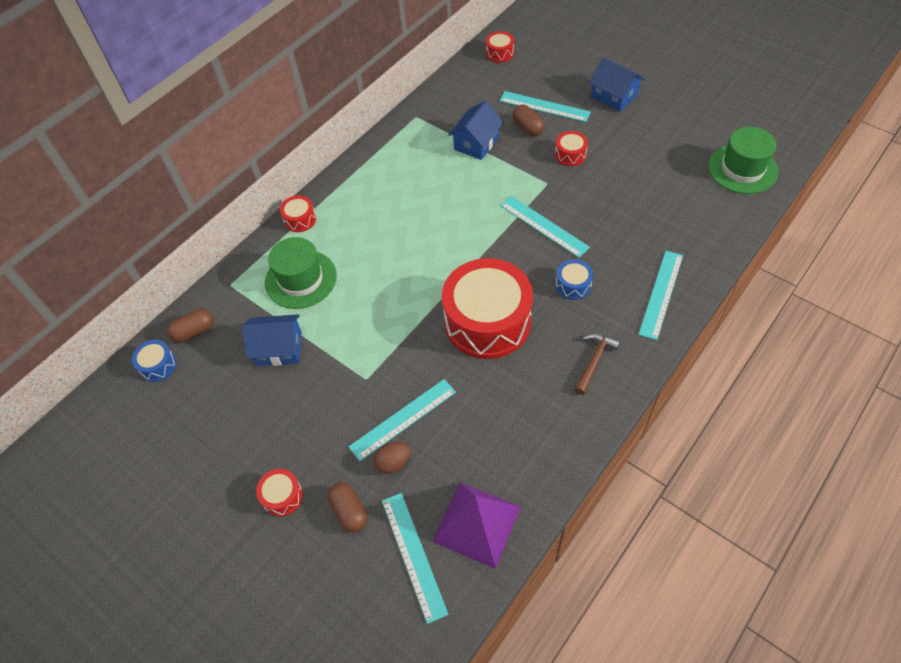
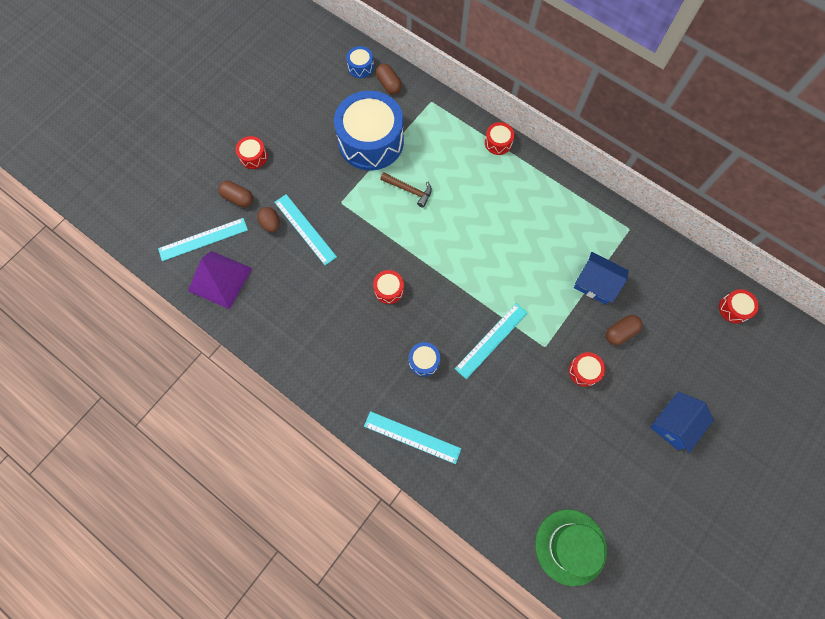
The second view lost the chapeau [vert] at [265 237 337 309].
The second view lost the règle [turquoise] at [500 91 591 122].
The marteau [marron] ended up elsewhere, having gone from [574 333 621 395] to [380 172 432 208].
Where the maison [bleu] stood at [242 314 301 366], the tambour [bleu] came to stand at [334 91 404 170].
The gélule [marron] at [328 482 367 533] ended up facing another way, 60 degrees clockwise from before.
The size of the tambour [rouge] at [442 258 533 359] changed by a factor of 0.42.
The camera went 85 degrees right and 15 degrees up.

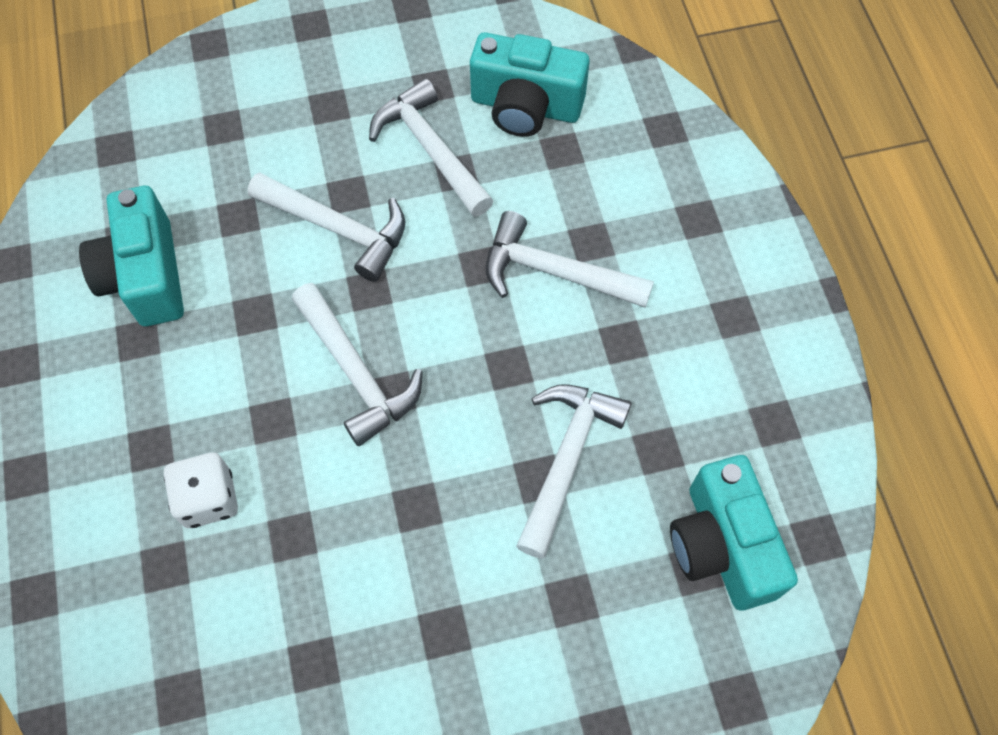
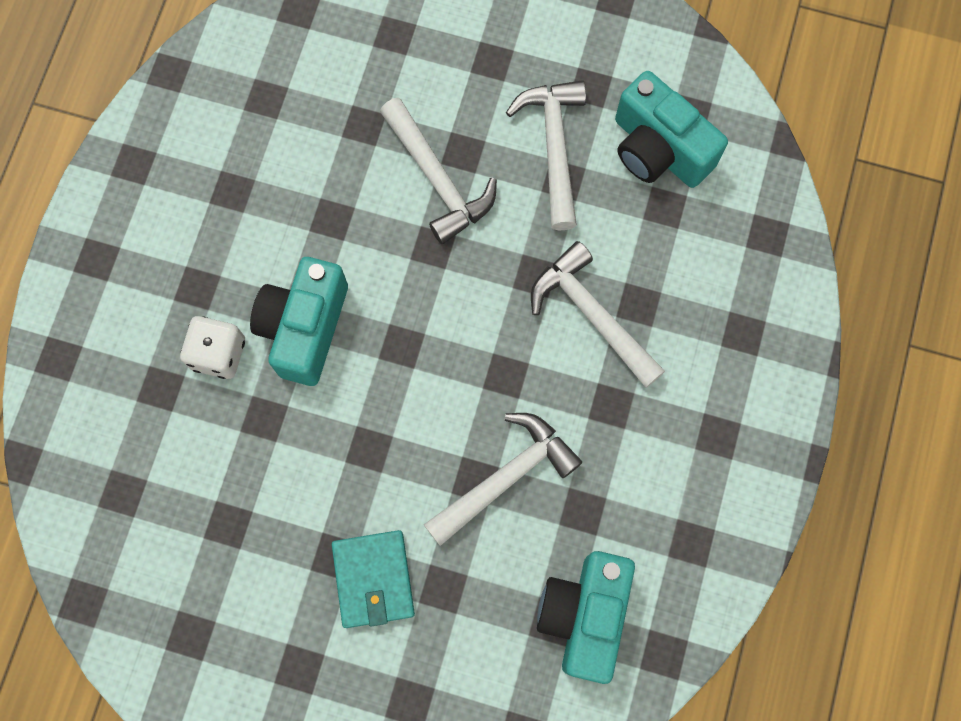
The second view lost the marteau [blanc] at [292 283 422 446].
The second view gained the portefeuille [turquoise] at [332 530 415 628].
The appareil photo [turquoise] ended up elsewhere, having gone from [79 186 184 326] to [250 257 348 386].
The camera went 30 degrees right and 10 degrees up.

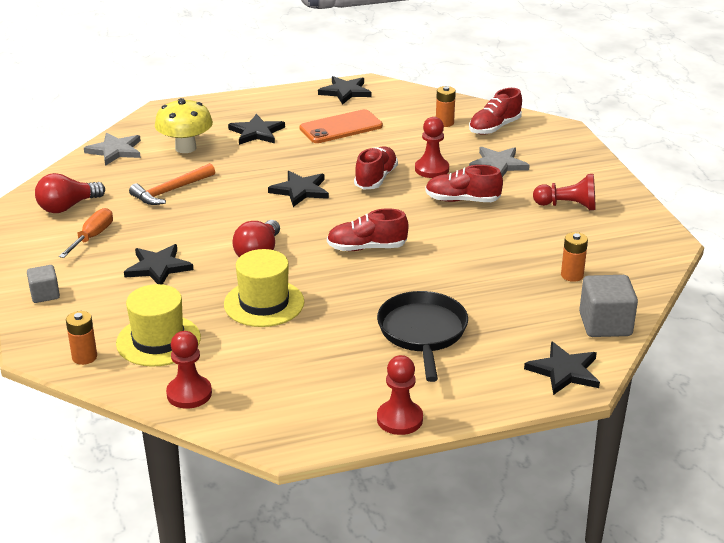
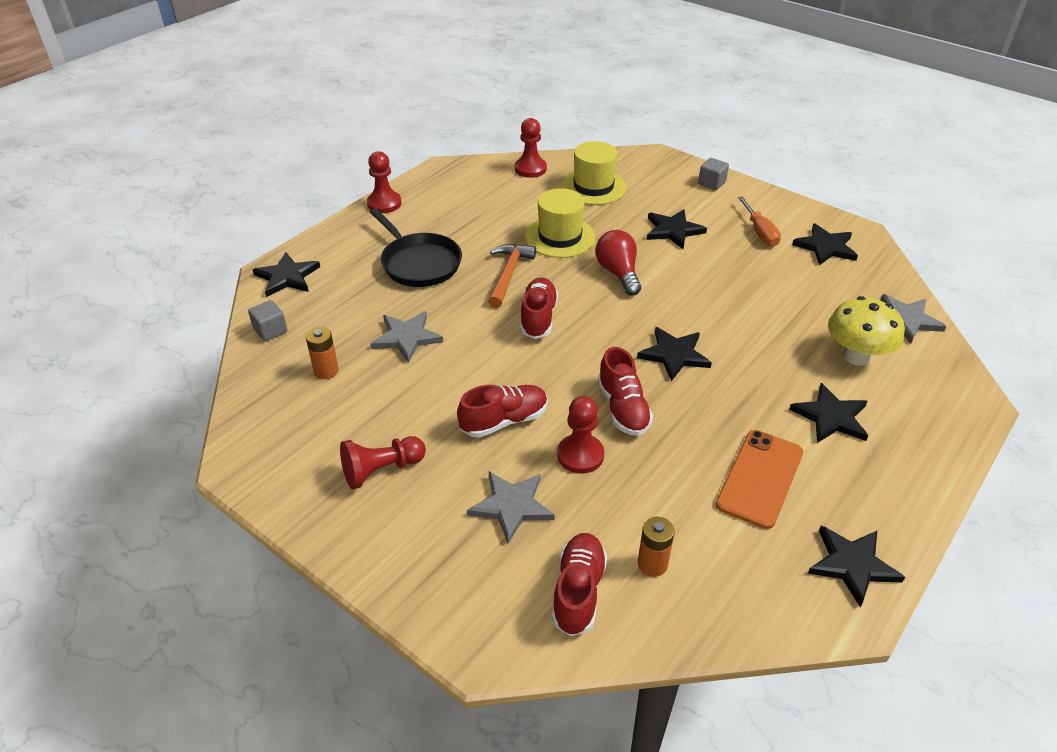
The second view lost the pile [orange] at [66 311 97 365].
The second view gained the étoile [gris] at [370 311 443 363].
The marteau [orange] ended up elsewhere, having gone from [129 163 215 205] to [488 244 536 308].
Where the ampoule [rouge] stood at [35 173 105 213], the étoile [noir] came to stand at [792 223 858 265].
The chaussure [rouge] at [327 208 409 251] ended up facing another way, 45 degrees counterclockwise from before.
The size of the cube [gris] at [579 275 638 337] changed by a factor of 0.59.
The camera went 145 degrees right and 10 degrees up.

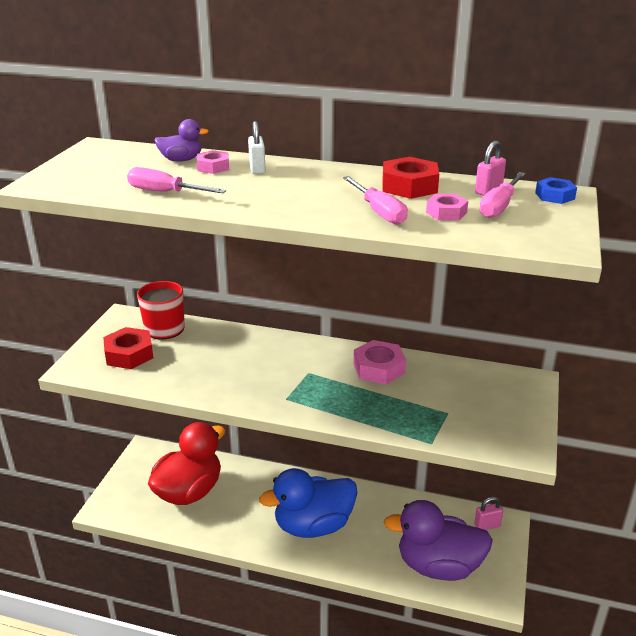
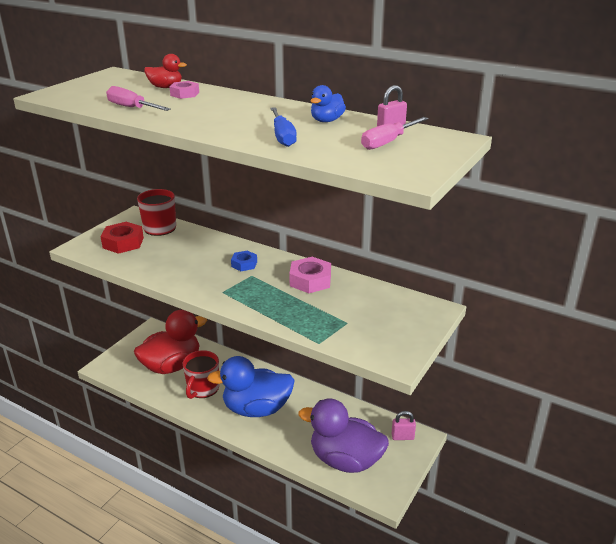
The second view lost the cadenas [blanc] at [248 121 265 174].
The second view lost the écrou [rose] at [426 194 468 220].
The second view gained the tasse [rouge] at [183 350 219 399].
The écrou [bleu] ended up elsewhere, having gone from [535 177 577 204] to [231 251 257 271].
Where the écrou [rouge] stood at [382 157 439 199], the canard [bleu] came to stand at [310 85 346 122].
What was the canard [violet] at [154 119 209 162] turned into the canard [rouge] at [144 54 187 88].
What was the tournevis [rose] at [343 176 408 225] turned into the tournevis [bleu] at [270 107 297 147].
The camera went 15 degrees right and 0 degrees up.

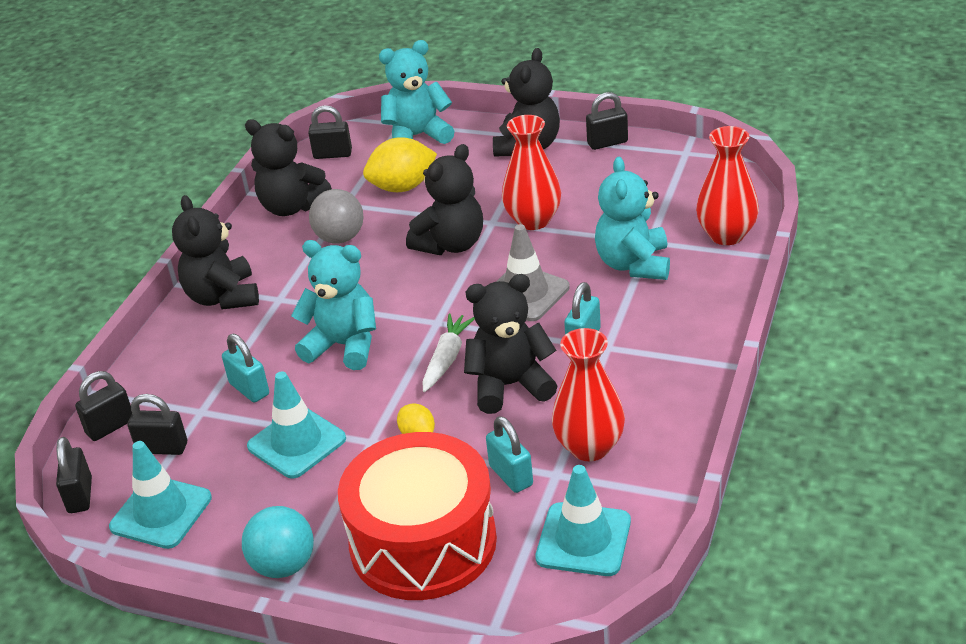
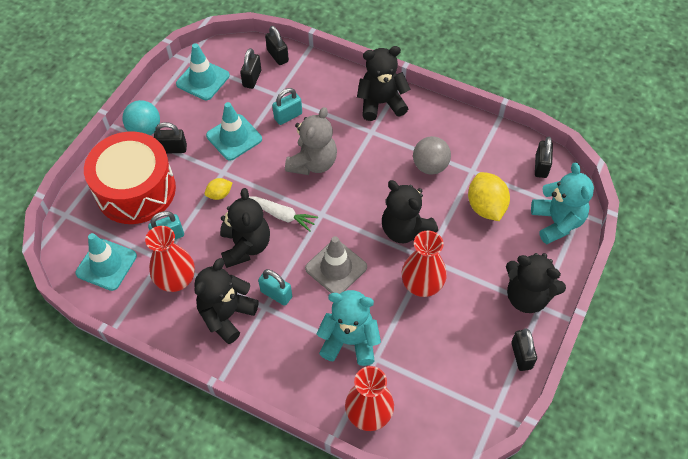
The cadenas [noir] ended up elsewhere, having gone from [56 437 92 513] to [154 122 187 154].
The ours en peluche [noir] ended up elsewhere, having gone from [245 119 332 216] to [195 258 259 344].
What was the ours en peluche [turquoise] at [291 240 376 370] turned into the ours en peluche [gris] at [285 107 337 175].
The camera went 95 degrees right and 20 degrees up.

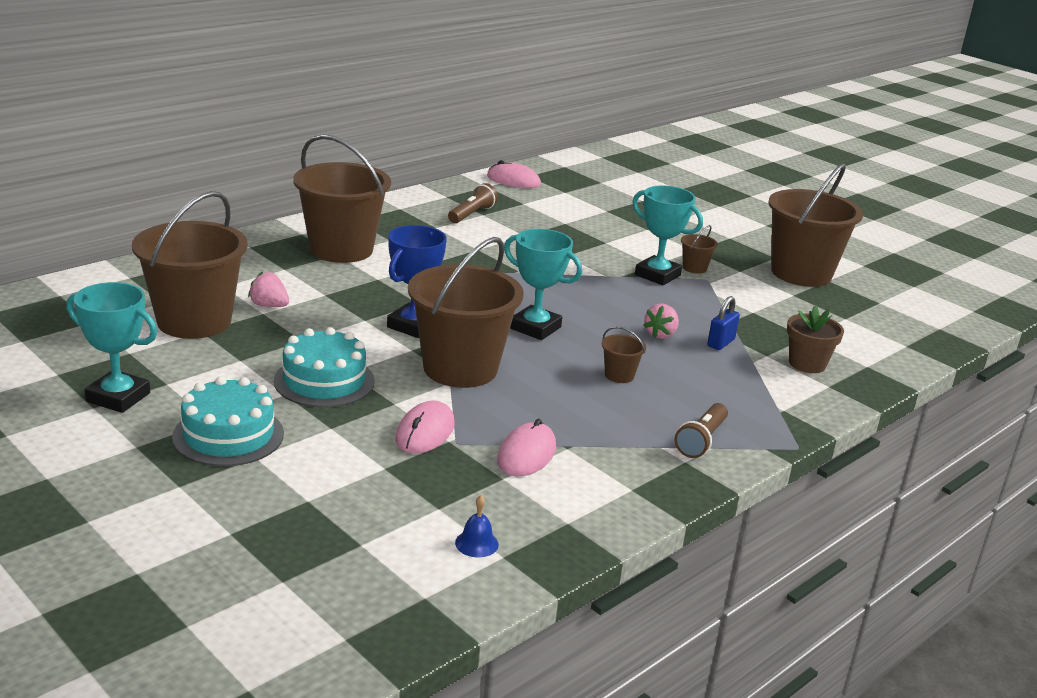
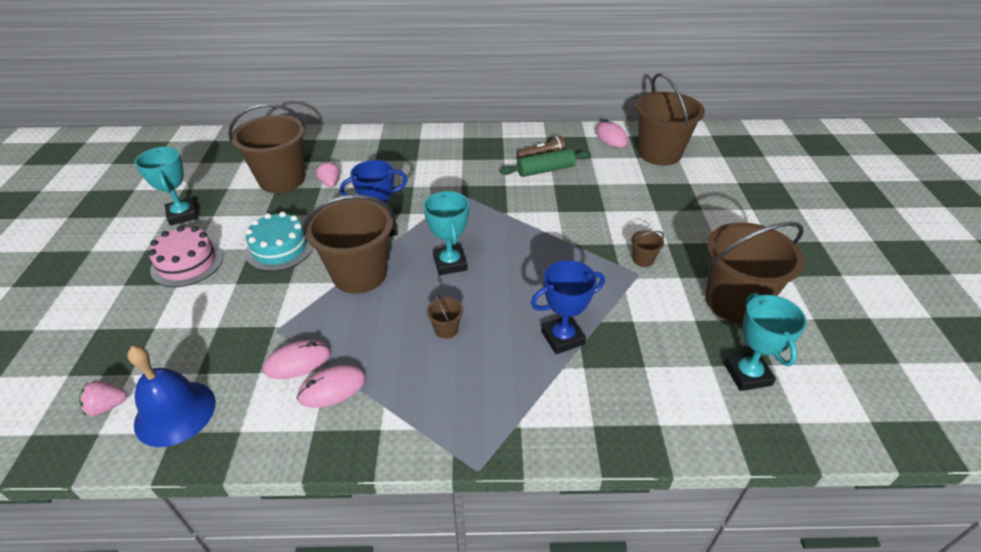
The second view lost the lampe de poche [marron] at [675 403 728 458].
The second view lost the pot de fleurs [marron] at [787 305 844 373].
The second view gained the rouleau à pâtisserie [vert] at [500 148 591 177].
The seau [marron] ended up elsewhere, having gone from [293 134 391 263] to [636 73 705 165].
The souris [rose] ended up elsewhere, having gone from [395 401 455 454] to [297 365 366 408].
The trophée [turquoise] ended up elsewhere, having gone from [632 185 703 285] to [724 293 807 391].
The fraise [rose] ended up elsewhere, having gone from [643 303 679 339] to [79 381 127 416].
Where the cadenas [bleu] stood at [707 296 740 350], the trophée [bleu] came to stand at [531 260 605 354].
What was the gâteau [turquoise] at [172 376 284 466] turned into the gâteau [rose] at [148 226 223 287].
The size of the cloche [bleu] at [455 495 499 557] changed by a factor of 2.44.
The camera went 45 degrees right and 15 degrees up.

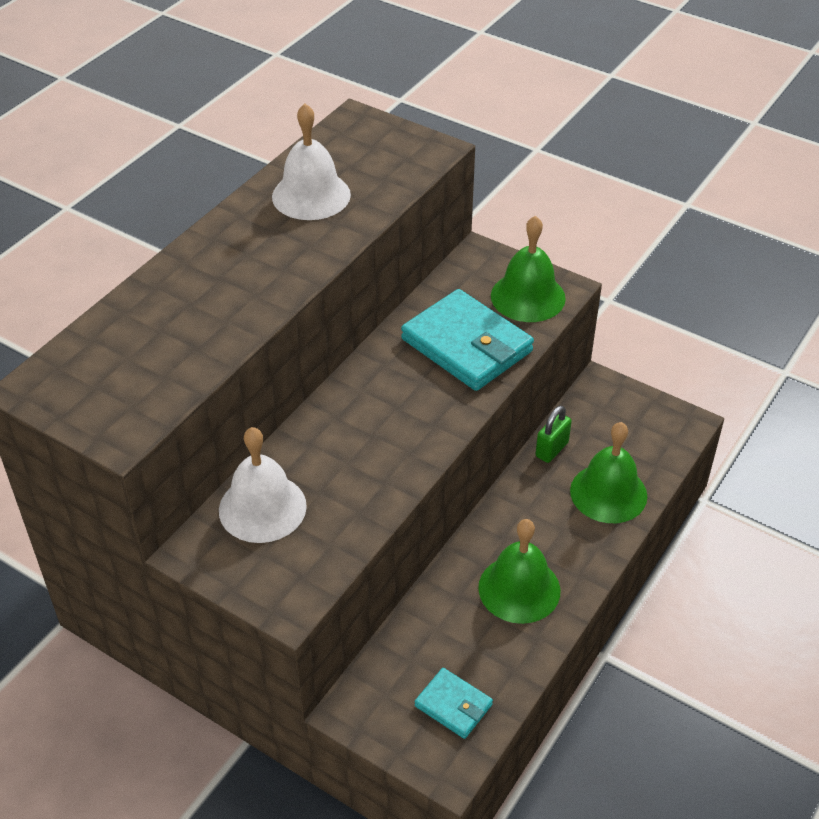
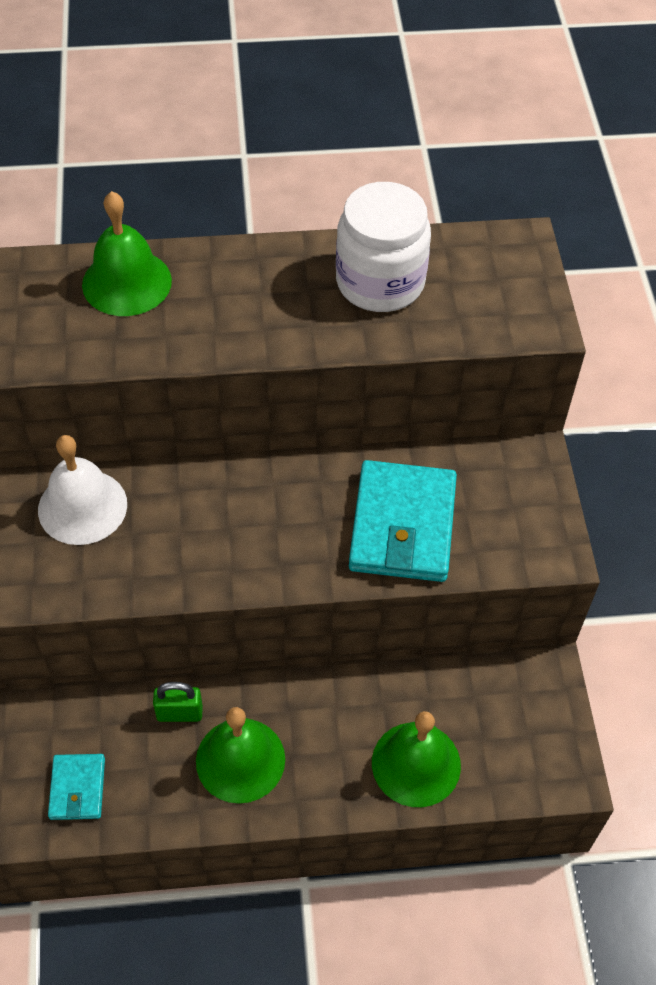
The cloche [vert] ended up elsewhere, having gone from [491 216 566 322] to [82 191 172 316].
The cadenas [vert] ended up elsewhere, having gone from [536 406 572 463] to [153 682 203 722].
Where the cloche [blanc] stood at [272 104 351 220], the bocal [blanc] came to stand at [336 182 431 312].
The camera went 50 degrees right and 10 degrees up.

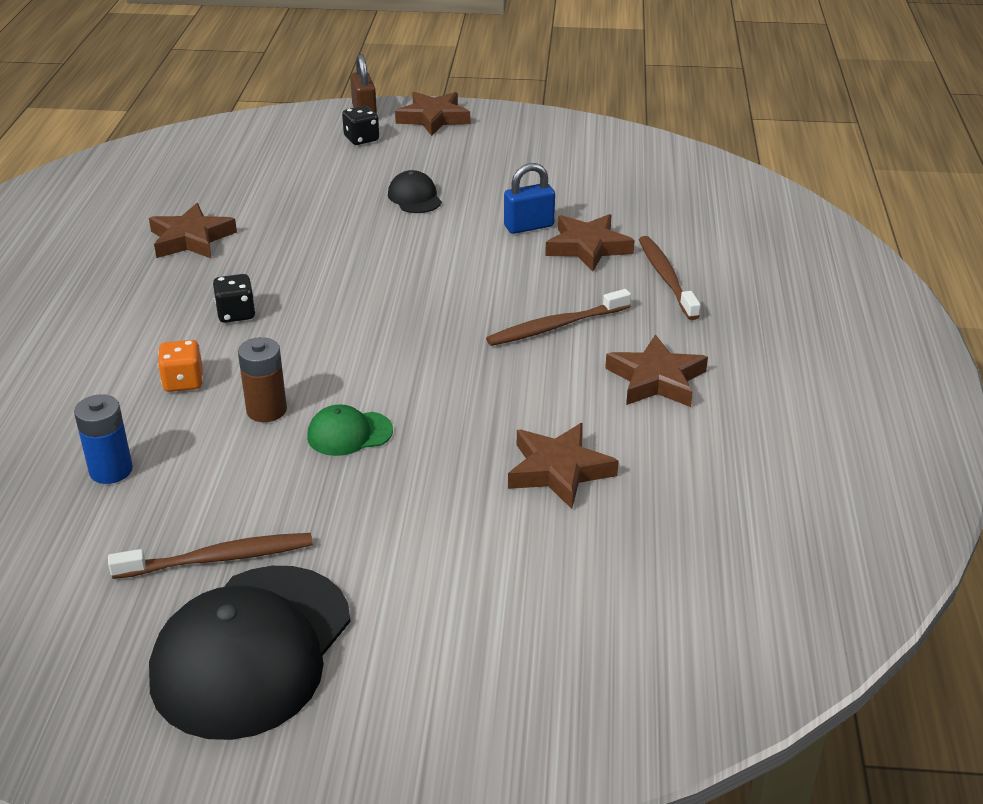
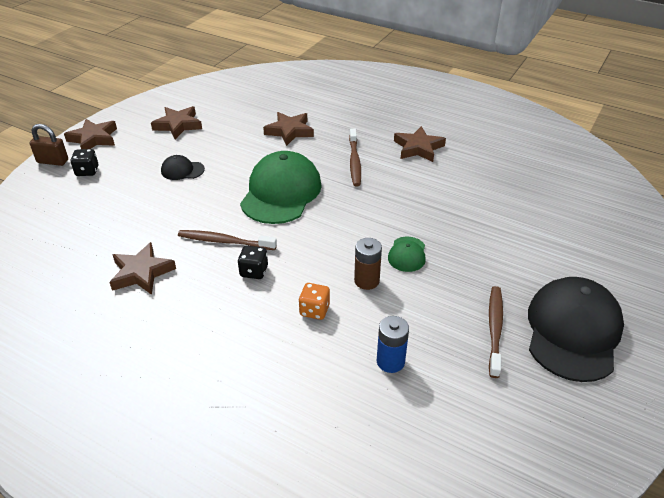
The second view lost the cadenas [bleu] at [504 163 555 234].
The second view gained the casquette [vert] at [240 151 322 224].
The étoile [marron] ended up elsewhere, having gone from [508 423 619 509] to [151 106 202 139].
The brosse à dents [marron] ended up elsewhere, having gone from [639 236 701 320] to [178 230 277 250].
The casquette [noir] at [149 566 351 740] ended up facing another way, 120 degrees counterclockwise from before.
The camera went 65 degrees left and 5 degrees up.

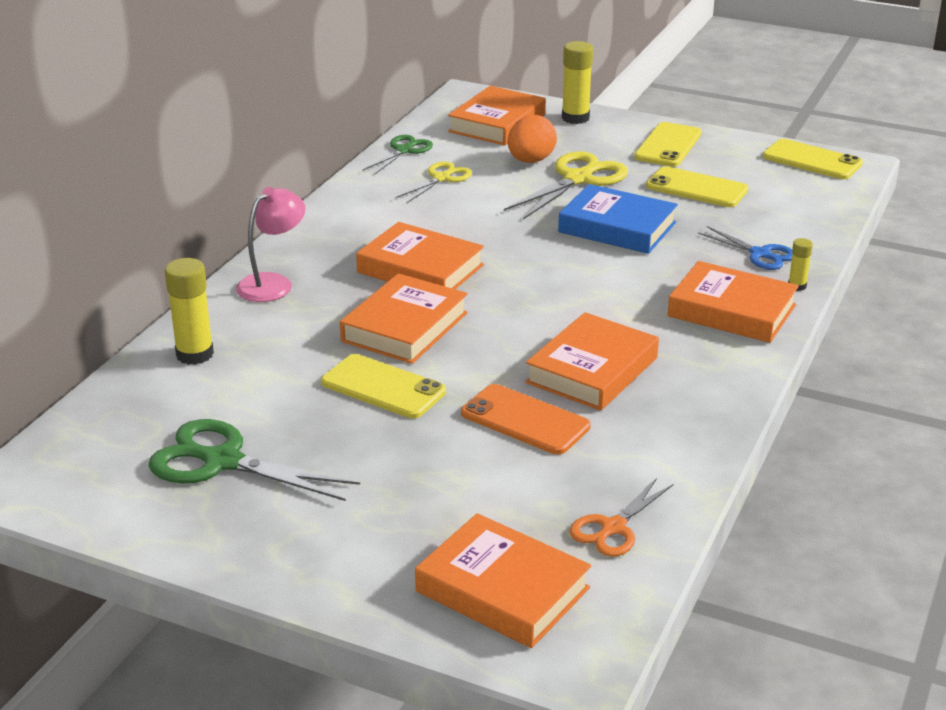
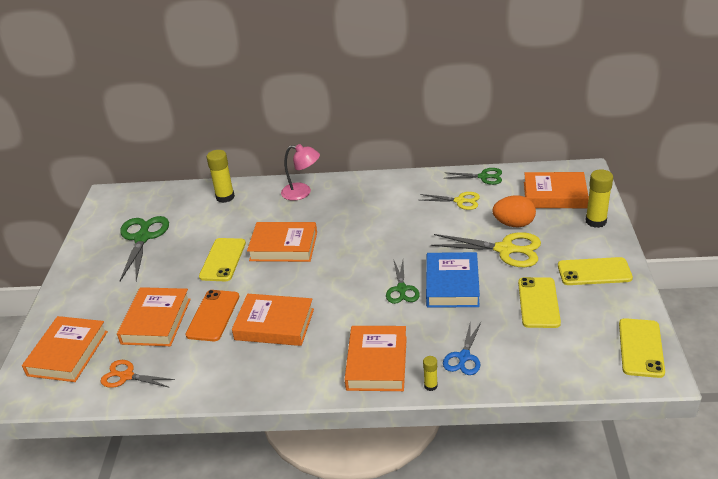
The second view gained the ciseaux [vert] at [386 261 420 304].
The livre [orange] ended up elsewhere, having gone from [356 222 484 289] to [117 287 191 346].
The camera went 70 degrees right and 5 degrees up.

